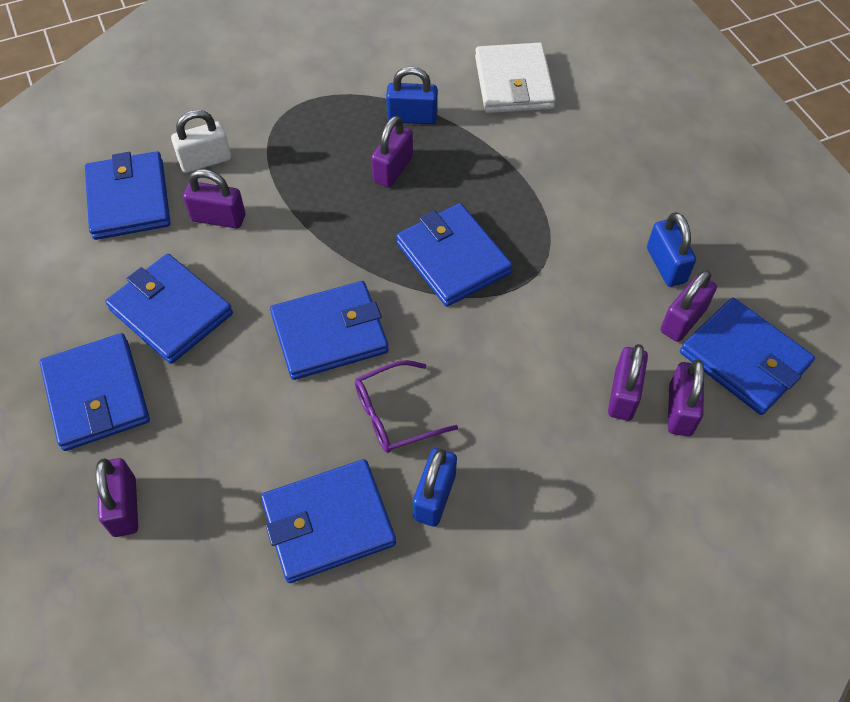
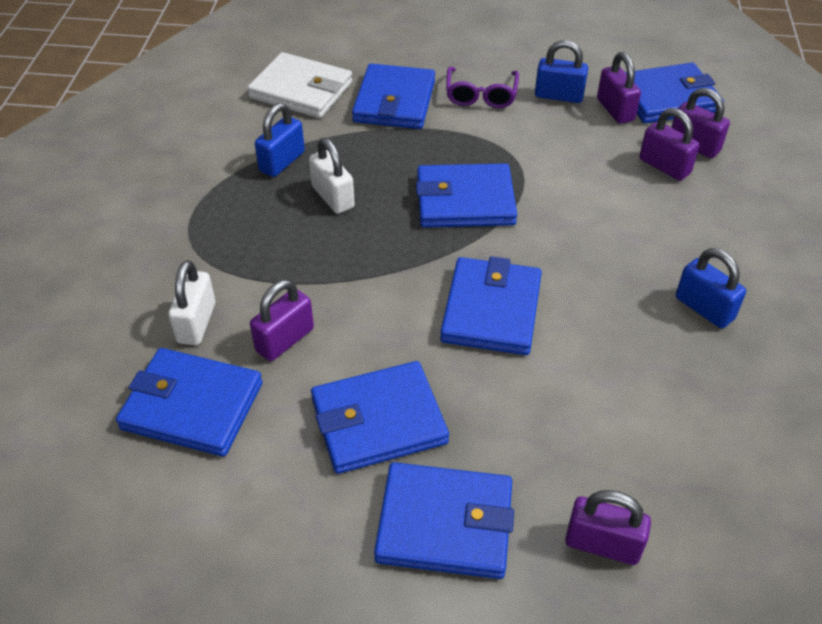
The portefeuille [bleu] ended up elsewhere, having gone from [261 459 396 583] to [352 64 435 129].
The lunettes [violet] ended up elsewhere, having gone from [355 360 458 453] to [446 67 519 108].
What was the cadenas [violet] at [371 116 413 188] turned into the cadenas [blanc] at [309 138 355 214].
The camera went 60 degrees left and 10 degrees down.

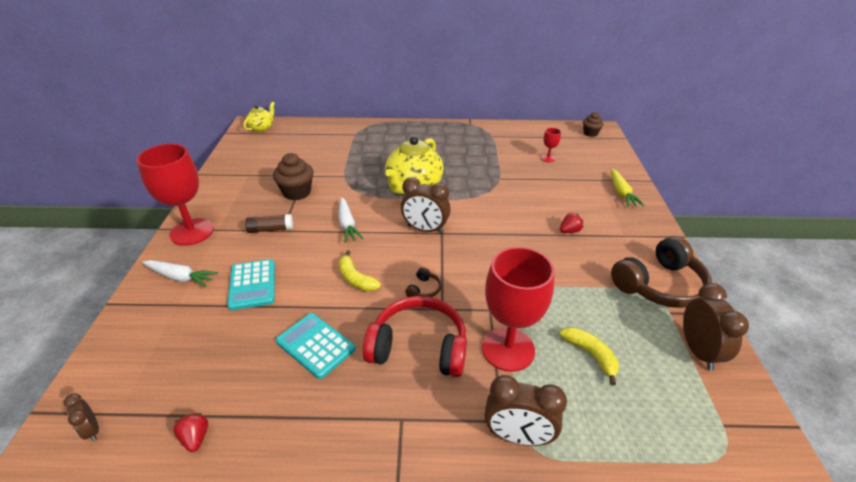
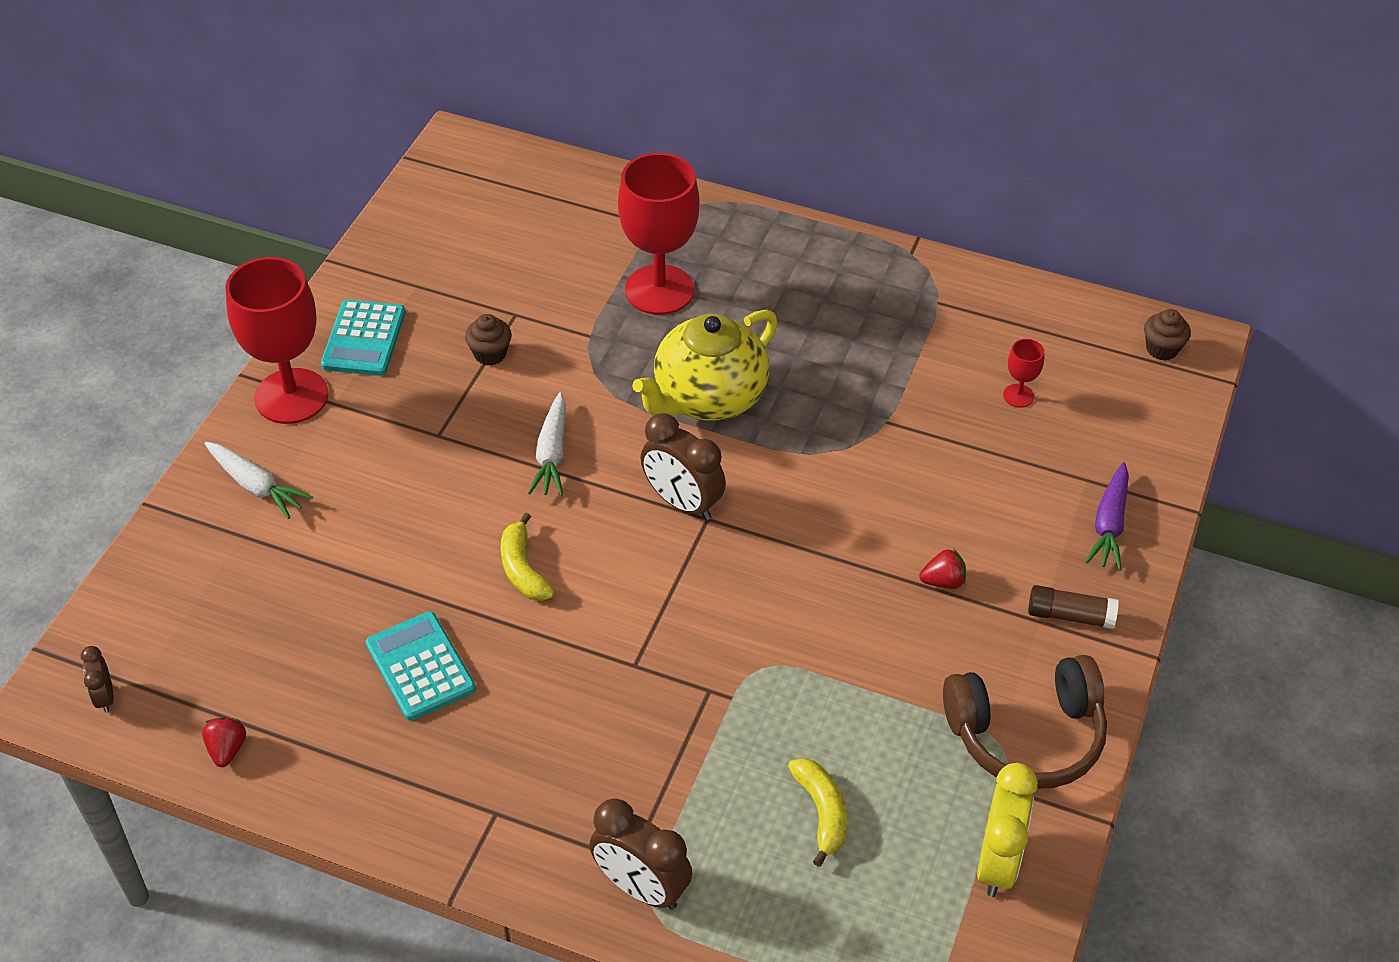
The second view lost the théière [jaune] at [243 102 275 132].
The second view lost the casque audio [rouge] at [362 296 467 377].
The second view lost the casque audio [marron] at [405 267 441 297].
The calculatrice [turquoise] ended up elsewhere, having gone from [227 259 275 310] to [321 300 406 376].
The bâton de colle [marron] ended up elsewhere, having gone from [245 214 293 233] to [1028 585 1119 629].
The verre à pied [rouge] ended up elsewhere, having gone from [482 247 555 372] to [618 153 699 315].
What was the carotte [jaune] at [611 169 645 207] turned into the carotte [violet] at [1085 462 1129 571].
What was the réveil [marron] at [683 283 749 371] turned into the réveil [jaune] at [977 763 1038 897].
The size of the muffin [marron] at [273 153 314 200] changed by a factor of 0.62.
The camera went 20 degrees right and 10 degrees up.

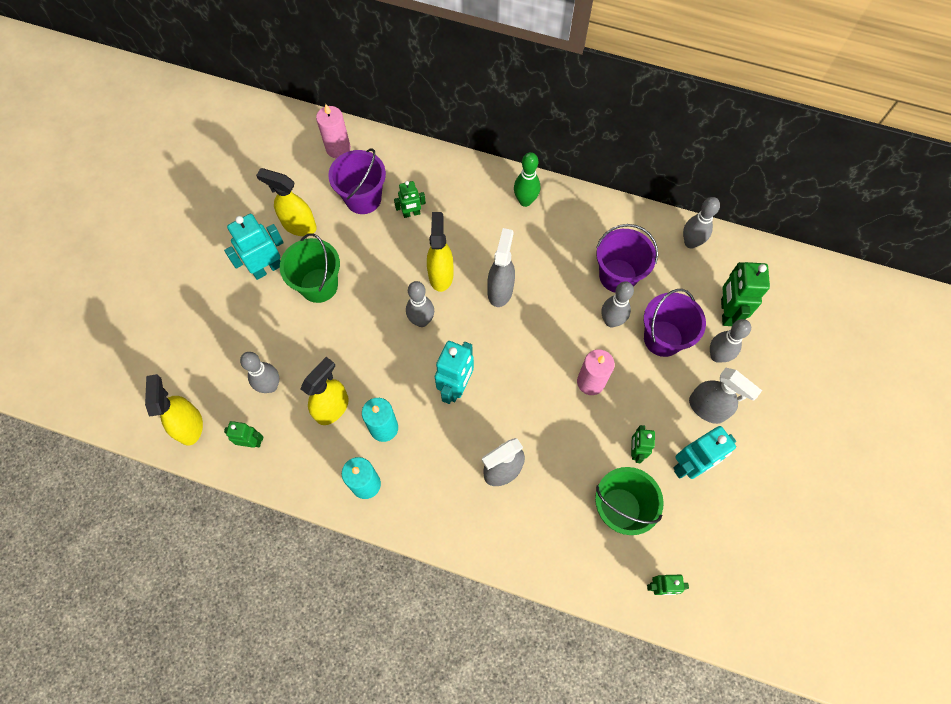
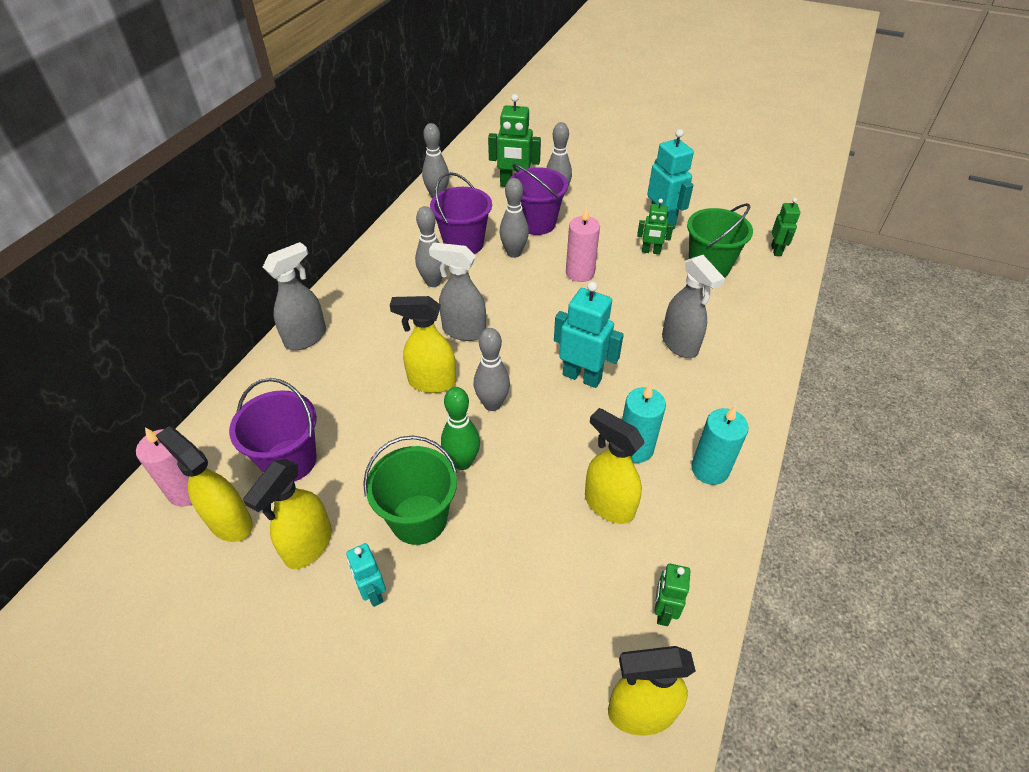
The second view lost the robot [vert] at [394 181 426 218].
The second view gained the vaporisateur [jaune] at [156 426 253 542].
The quille [gris] ended up elsewhere, having gone from [240 352 279 393] to [415 206 442 287].
The quille [vert] ended up elsewhere, having gone from [514 152 540 207] to [441 387 480 470].
The vaporisateur [gris] ended up elsewhere, having gone from [689 368 762 424] to [263 242 326 350].
The size of the robot [turquoise] at [224 214 284 280] changed by a factor of 0.59.
The camera went 85 degrees left and 20 degrees down.

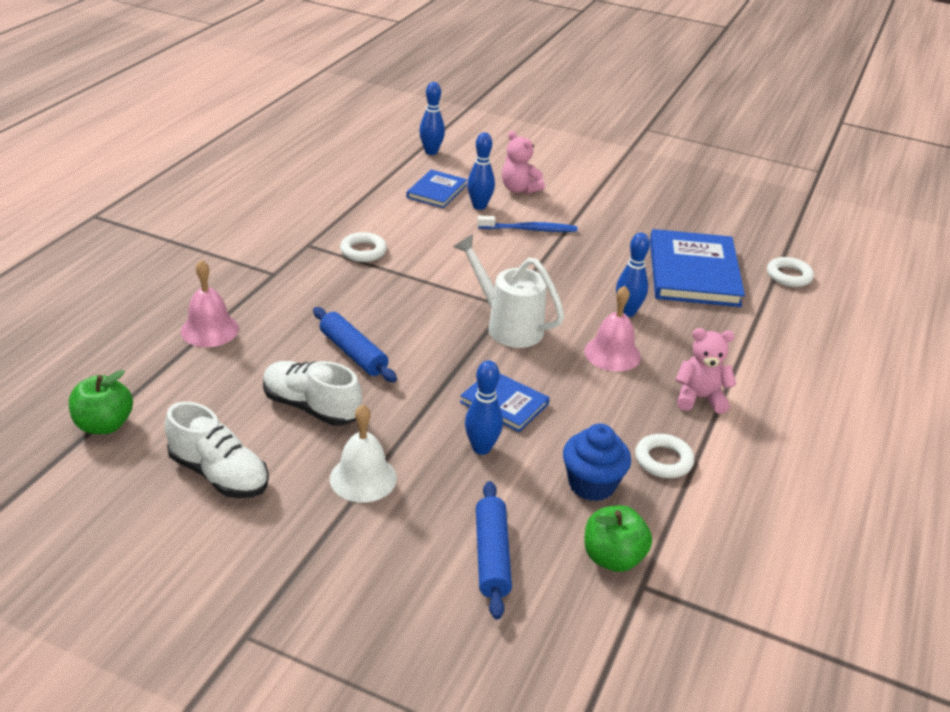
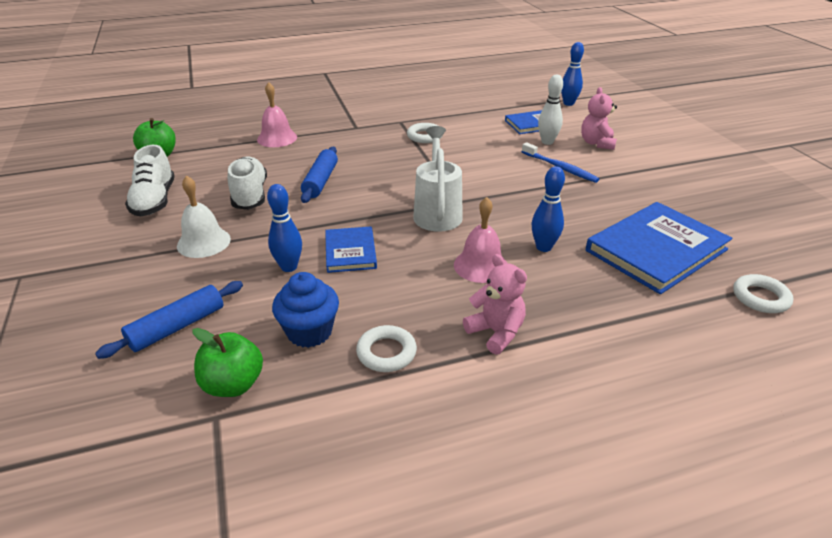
What was the quille [bleu] at [467 132 495 210] turned into the quille [blanc] at [538 75 563 145].
The camera went 50 degrees right and 0 degrees up.

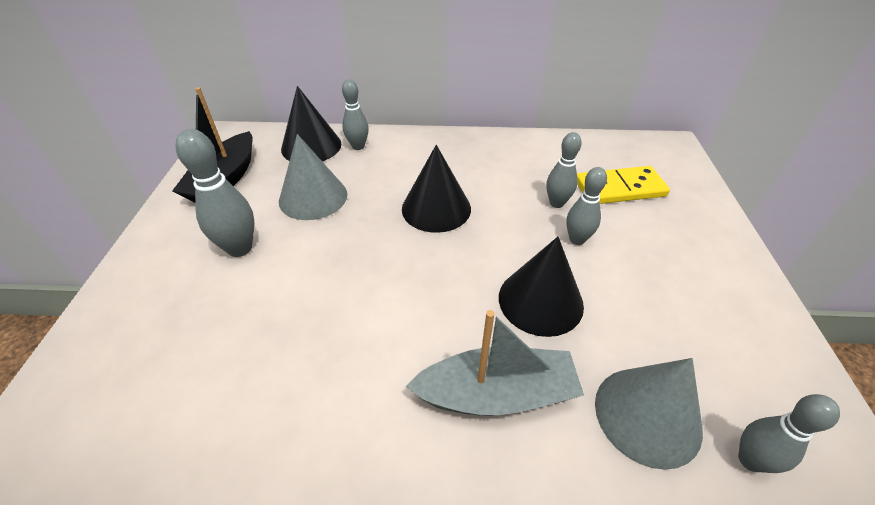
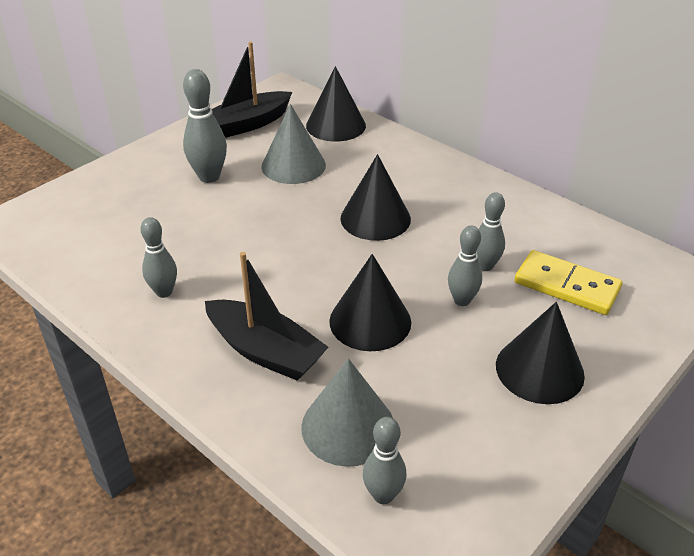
The second view gained the cône [noir] at [496 302 585 404].
The quille [gris] ended up elsewhere, having gone from [342 80 369 150] to [140 217 177 298].
What was the bateau [gris] at [405 310 584 415] turned into the bateau [noir] at [205 252 328 381].
The camera went 40 degrees right and 5 degrees down.

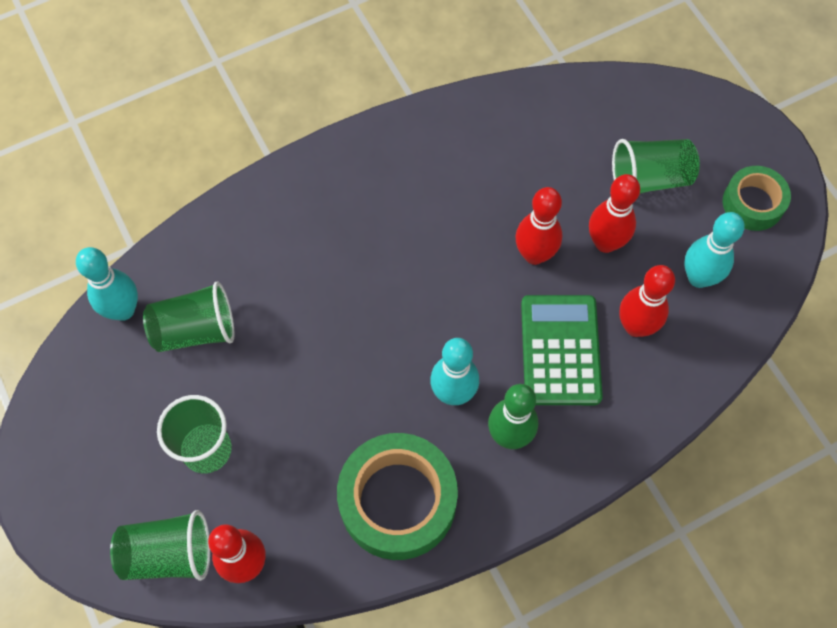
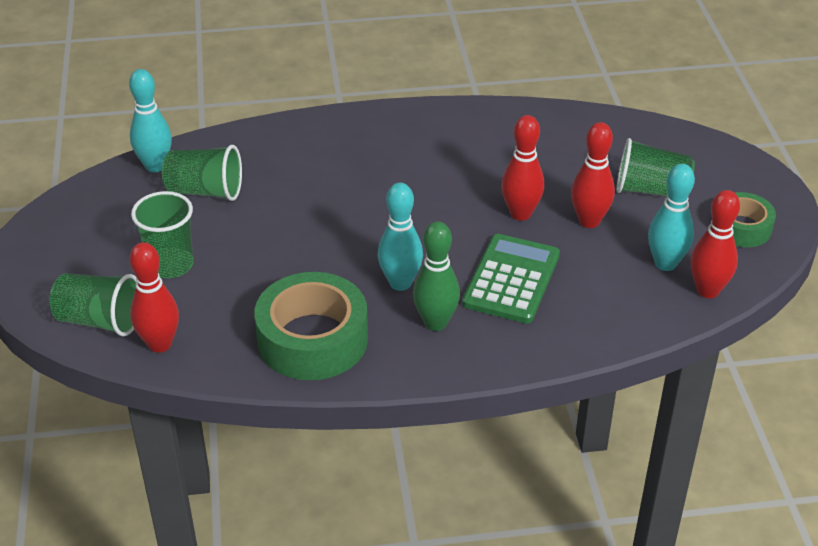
The quille [rouge] ended up elsewhere, having gone from [619 265 675 337] to [691 190 740 298].
The camera went 20 degrees right and 25 degrees down.

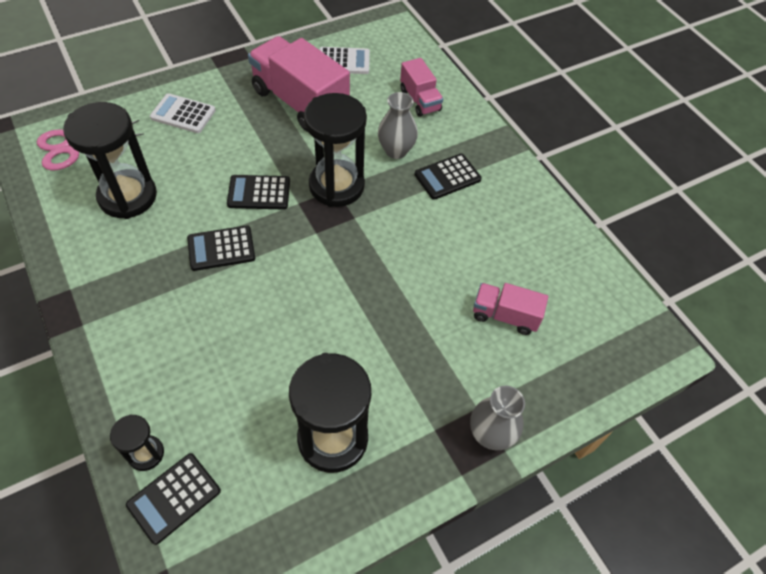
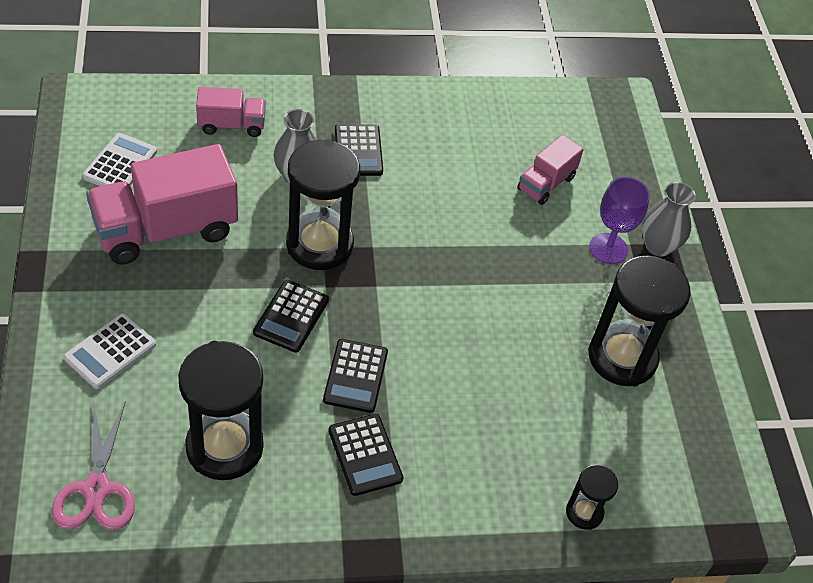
The second view gained the verre à pied [violet] at [589 177 650 264].
The calculatrice [noir] ended up elsewhere, having gone from [126 453 221 545] to [328 414 404 496].
The camera went 70 degrees left and 5 degrees down.

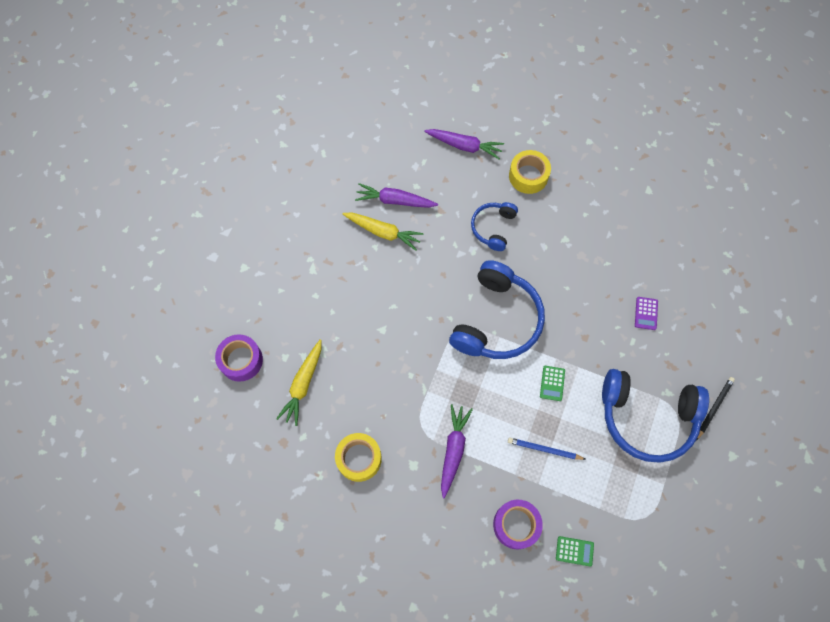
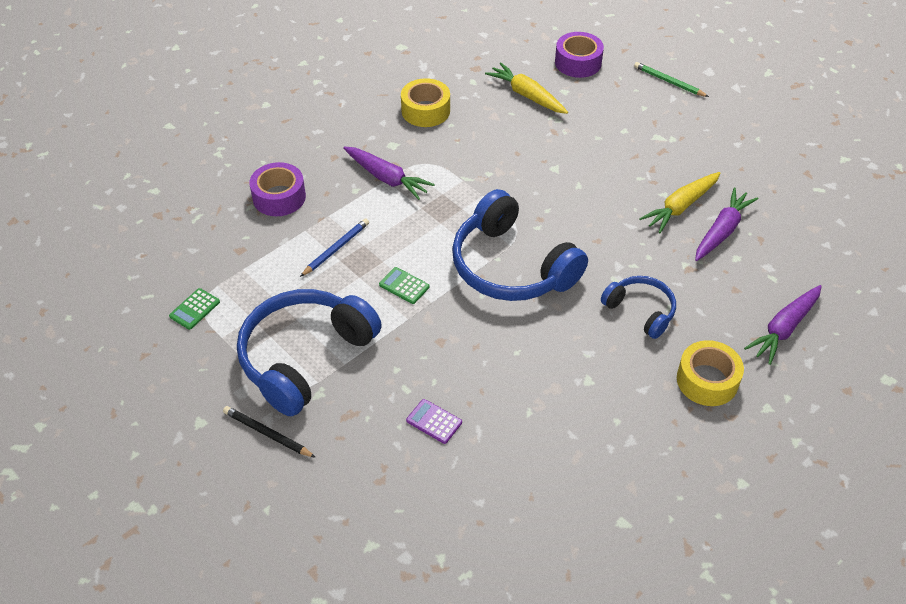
The second view gained the crayon [vert] at [634 62 709 97].
The calculatrice [vert] ended up elsewhere, having gone from [556 536 594 566] to [169 288 220 330].
The crayon [noir] at [696 377 735 440] ended up facing another way, 150 degrees clockwise from before.
The camera went 115 degrees right and 20 degrees down.

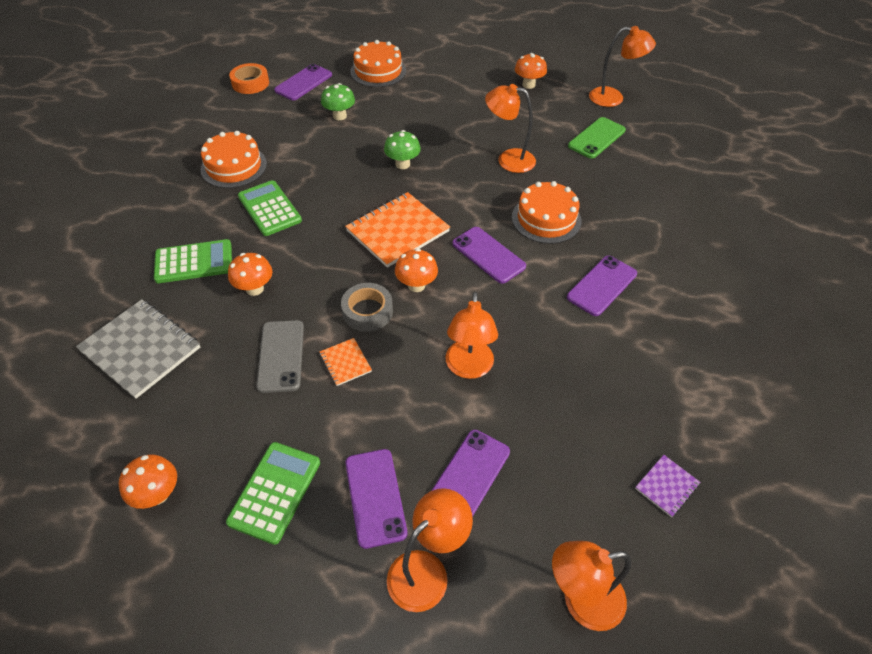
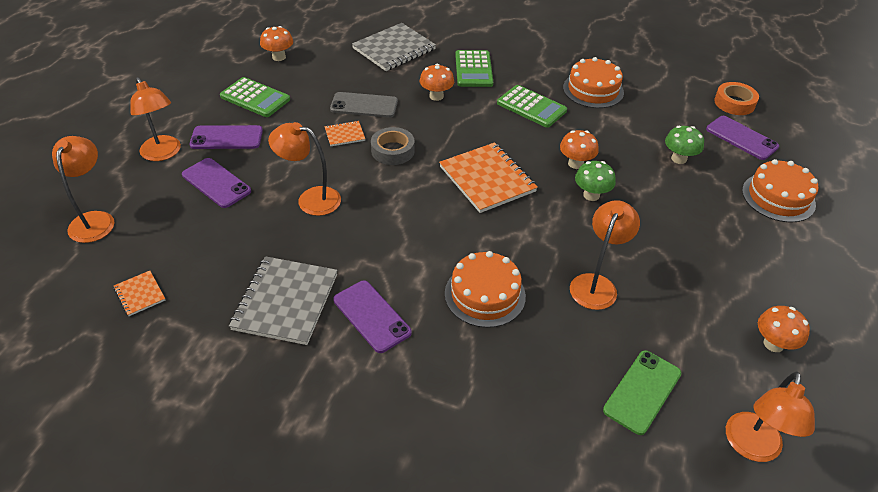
The second view lost the téléphone [violet] at [452 227 526 284].
The second view gained the carnet [gris] at [229 256 338 345].
The champignon [orange] ended up elsewhere, having gone from [395 249 438 292] to [560 130 599 169].
What was the carnet [violet] at [635 455 700 517] turned into the carnet [orange] at [114 271 165 316].
The calculatrice [vert] at [238 180 302 236] ended up facing another way, 60 degrees clockwise from before.
The téléphone [vert] at [568 117 626 159] ended up facing another way, 75 degrees clockwise from before.
The camera went 100 degrees right and 5 degrees down.

